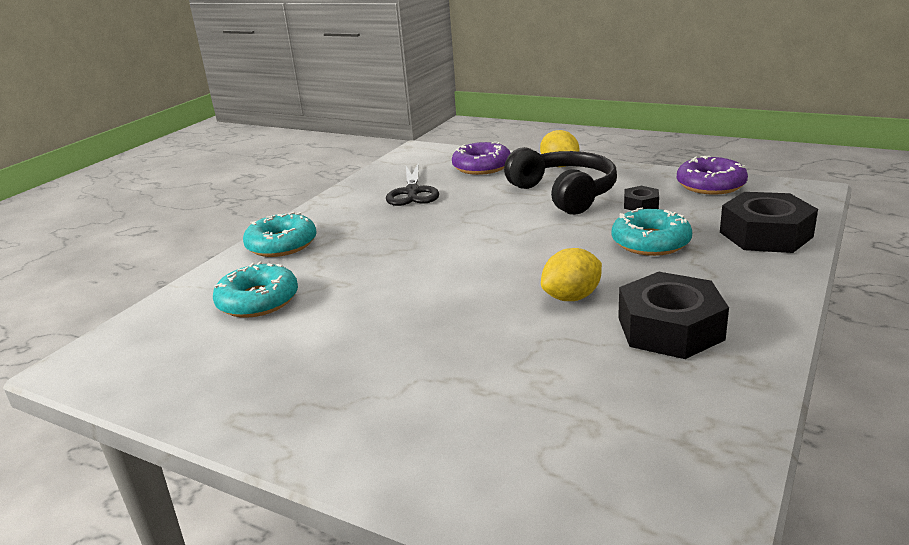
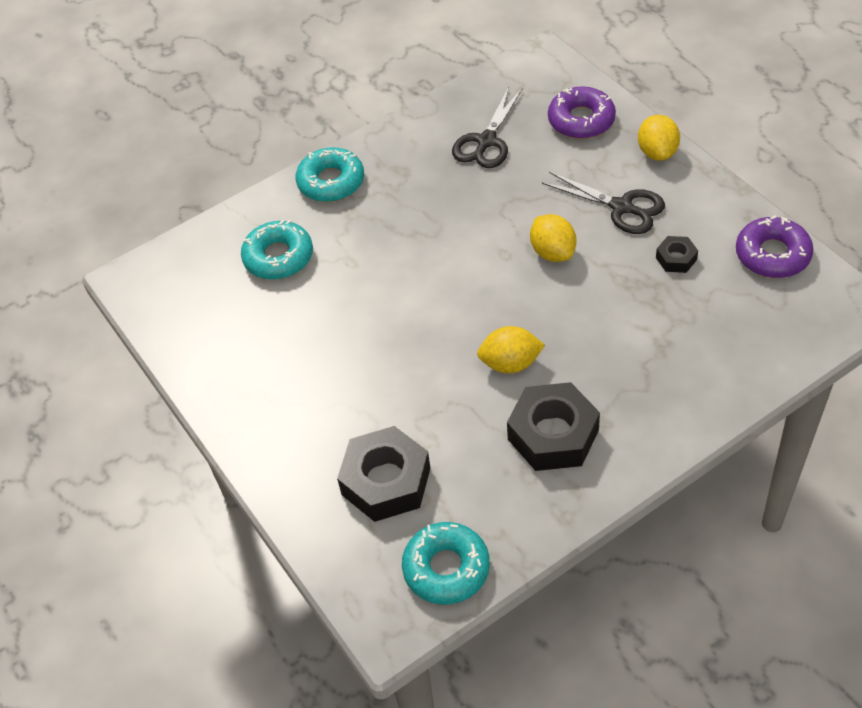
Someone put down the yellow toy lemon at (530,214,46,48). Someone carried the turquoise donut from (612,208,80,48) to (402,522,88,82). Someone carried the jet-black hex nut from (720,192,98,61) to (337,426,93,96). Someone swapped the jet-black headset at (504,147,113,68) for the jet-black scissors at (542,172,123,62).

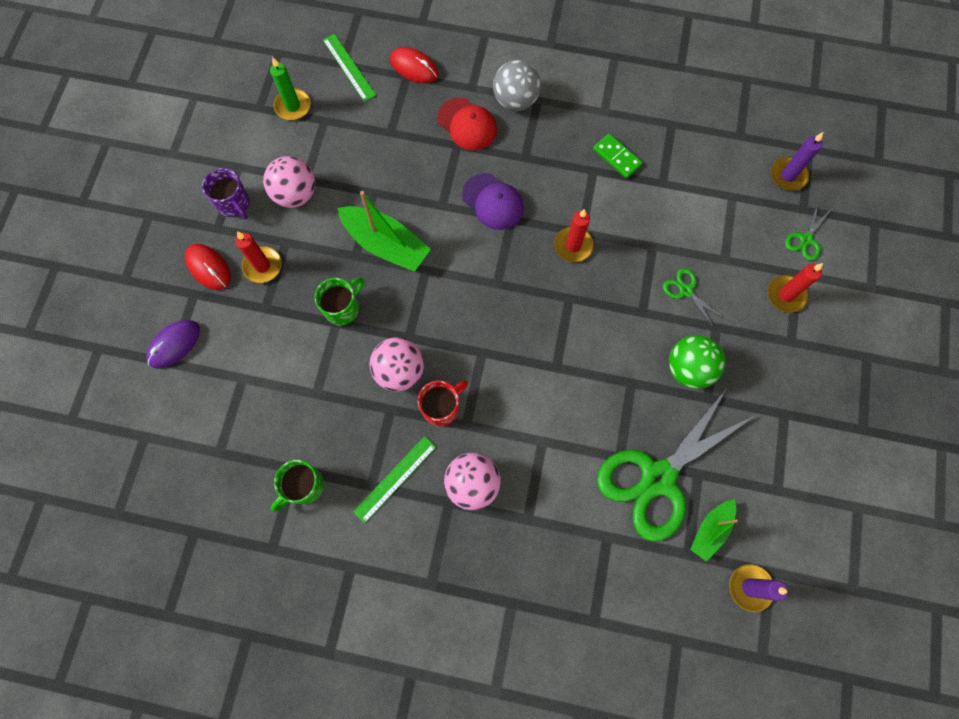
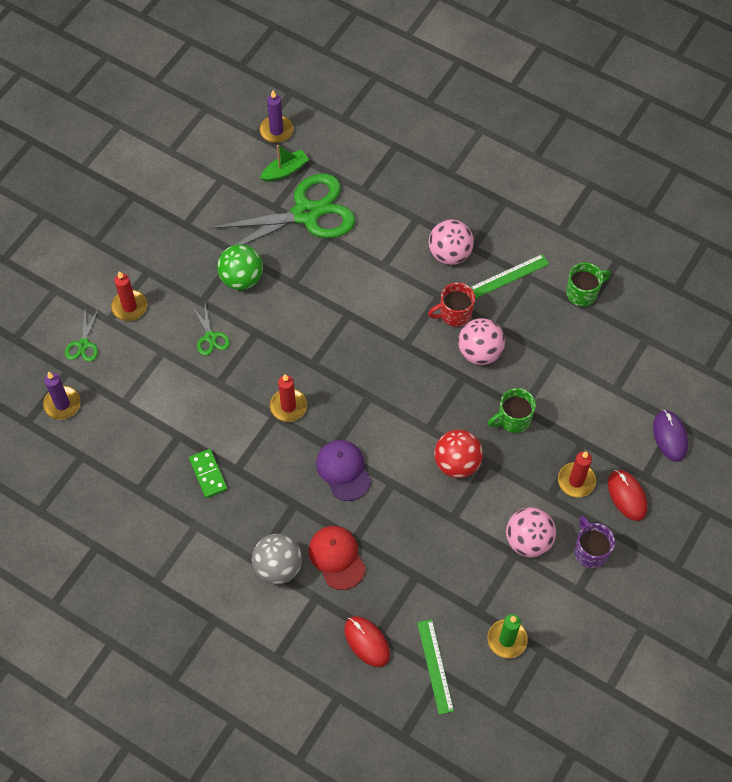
Someone swapped the green boat at (338,191,93,81) for the crimson sphere at (434,430,49,48). Someone rotated the purple PC mouse at (146,320,54,49) by 75 degrees counterclockwise. Someone rotated the green scissors at (785,204,46,57) by 135 degrees clockwise.

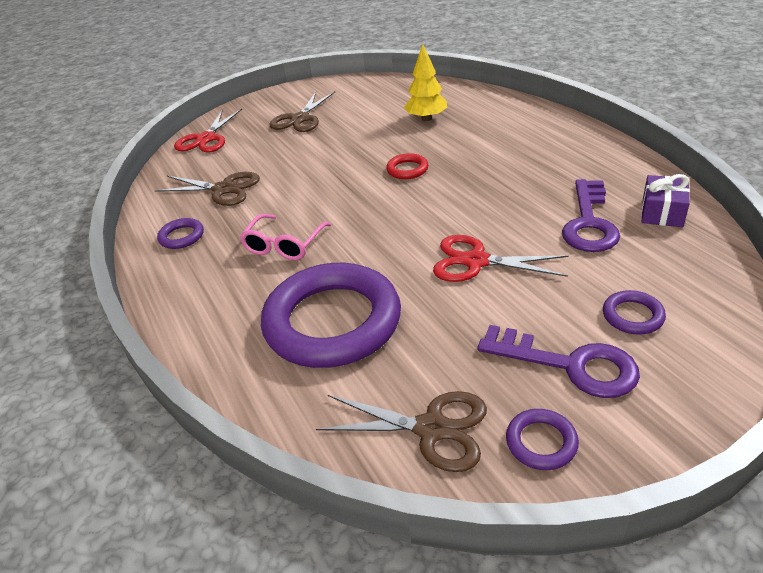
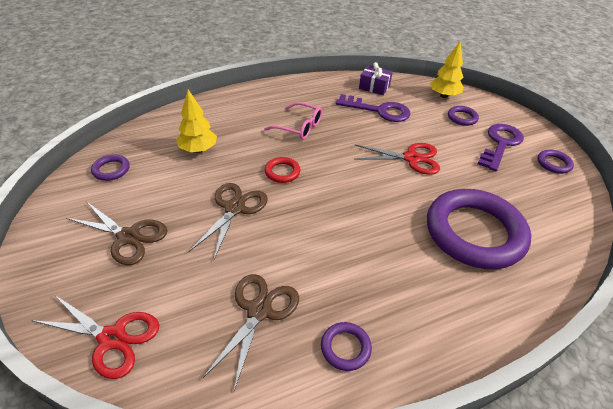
Someone put down the purple hoop at (91,154,39,27). Someone put down the yellow toy tree at (430,42,34,56). Someone carried the rosy eyeglasses from (240,214,92,46) to (264,102,58,38). Someone carried the brown scissors from (316,391,171,81) to (189,183,79,76). Someone rotated the crimson scissors at (433,235,136,47) by 105 degrees counterclockwise.

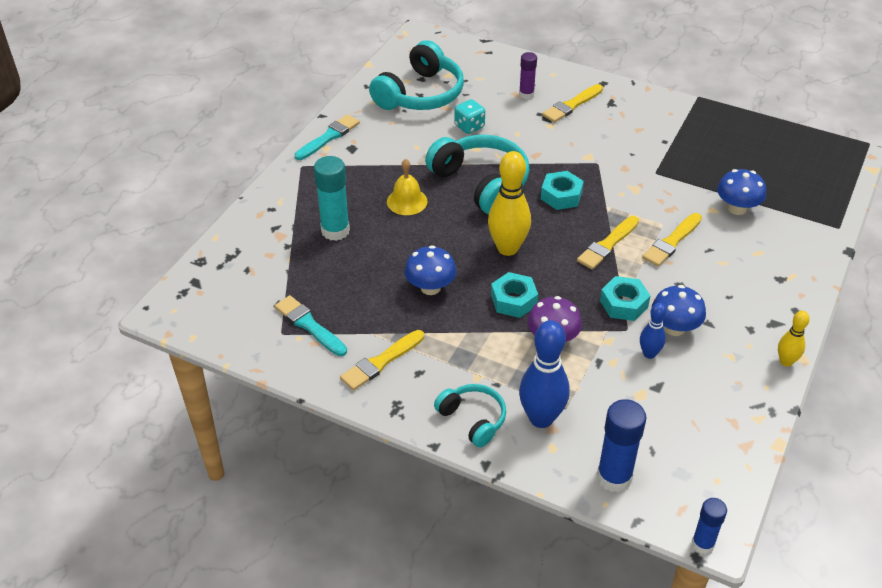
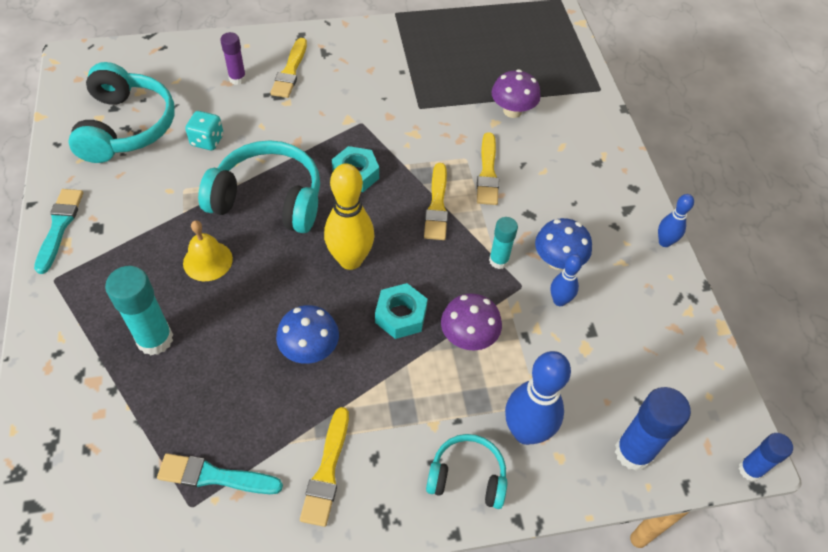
Someone swapped the turquoise hex nut at (600,276,51,45) for the turquoise stick of glue at (489,217,29,52). Someone repainted the blue toadstool at (717,169,49,46), which became the purple toadstool at (491,69,50,49). Someone repainted the yellow tenpin at (778,311,31,56), which became the blue tenpin at (658,194,36,53).

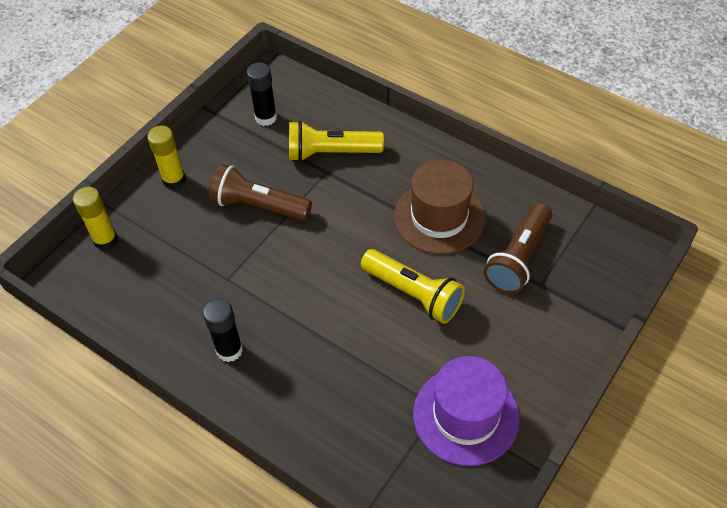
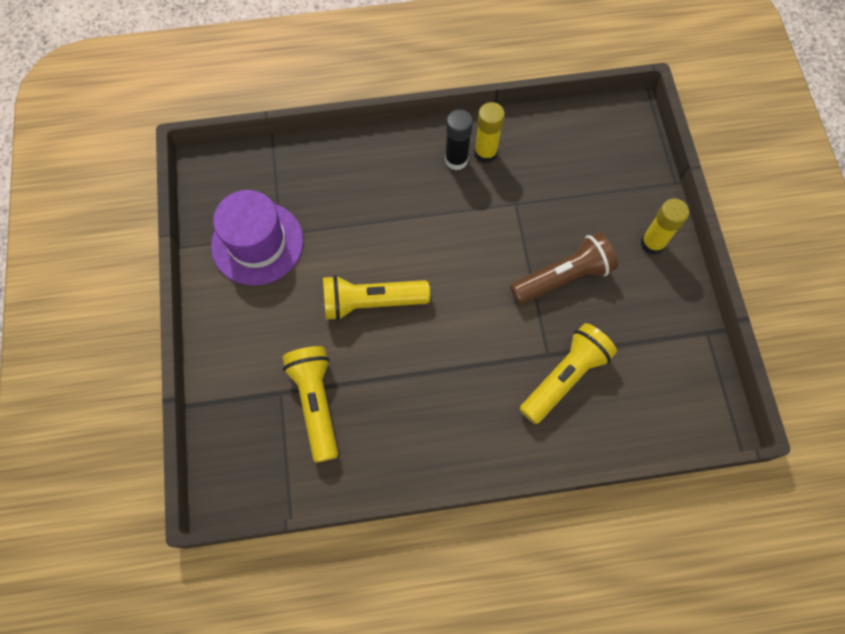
Someone took away the jet-black stick of glue at (246,62,31,64). Someone took away the brown top hat at (394,160,91,94). Someone carried the yellow stick of glue from (73,187,45,63) to (474,102,31,61). Someone repainted the brown flashlight at (484,203,68,91), which became the yellow flashlight at (282,346,56,117).

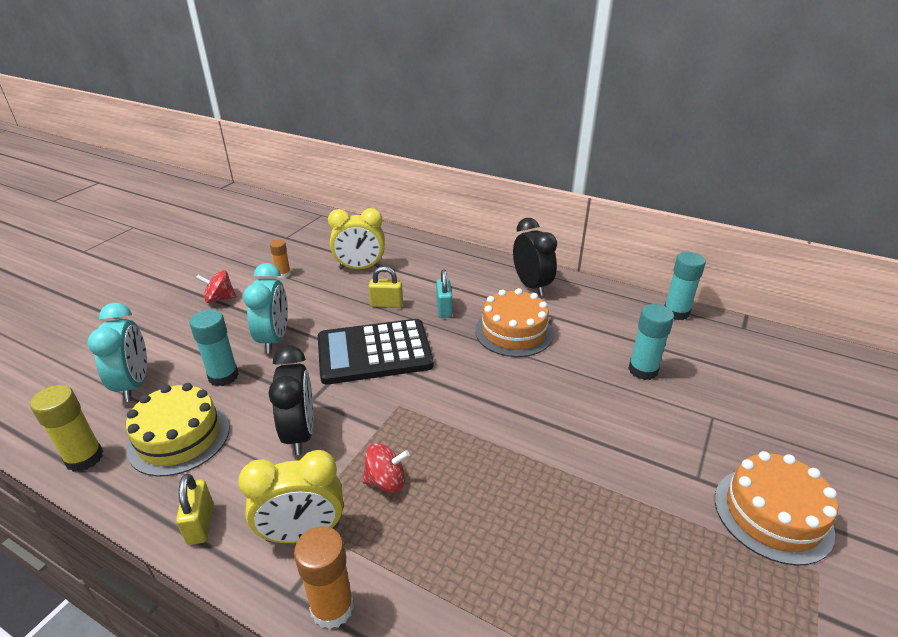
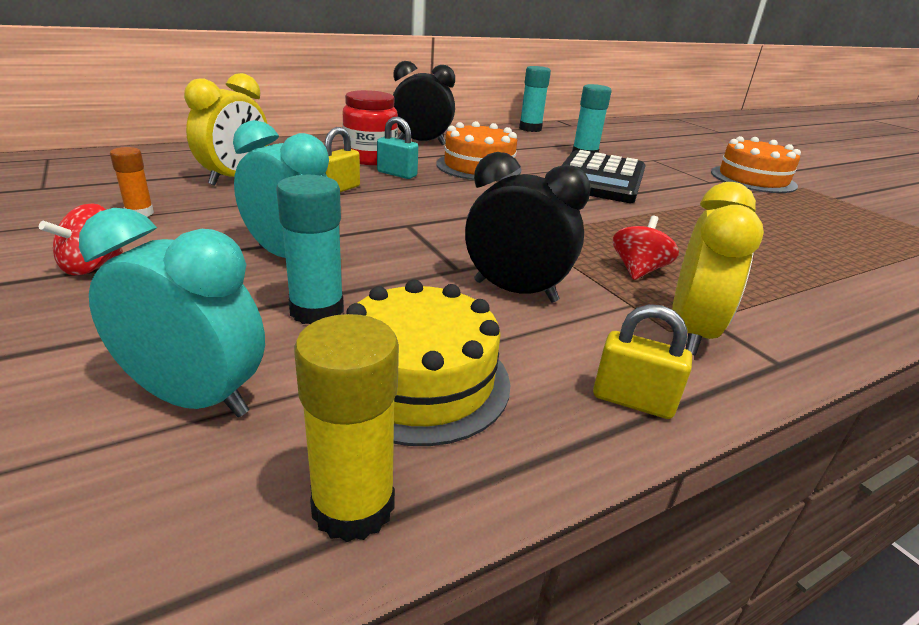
Someone took away the orange stick of glue at (294,526,60,104). Someone put down the crimson preserve jar at (343,90,55,75). Someone carried the jet-black calculator from (318,319,116,66) to (561,150,85,53).

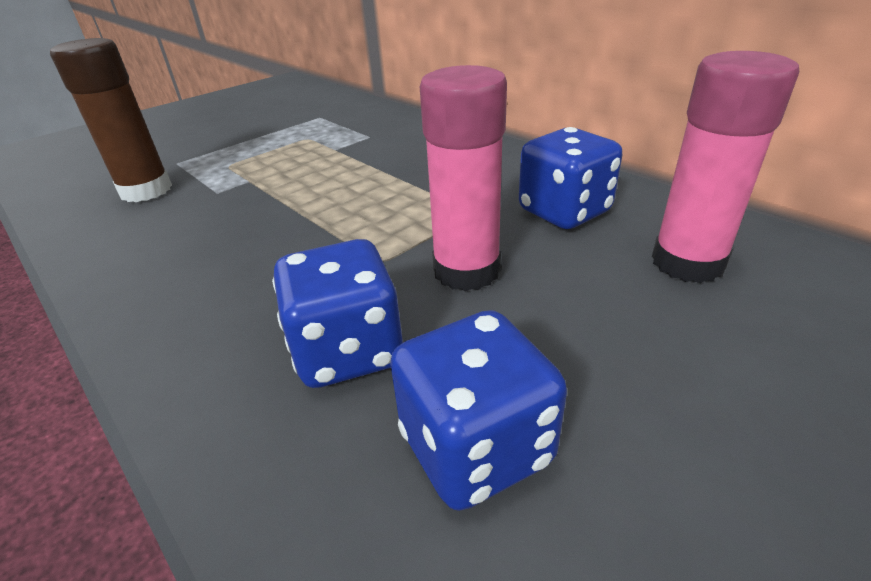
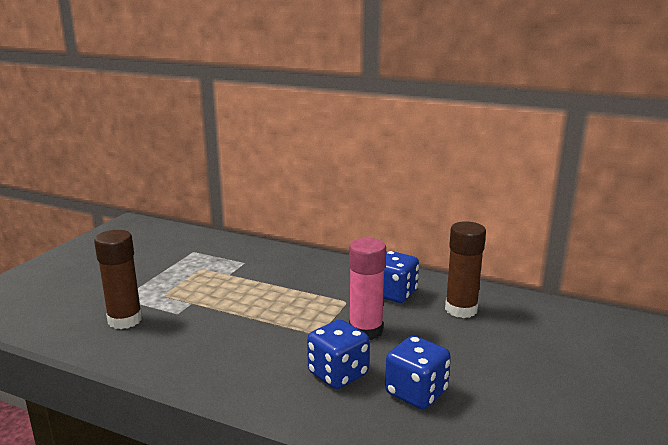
Someone repainted the rosy stick of glue at (652,51,147,232), which became the brown stick of glue at (445,221,41,97).

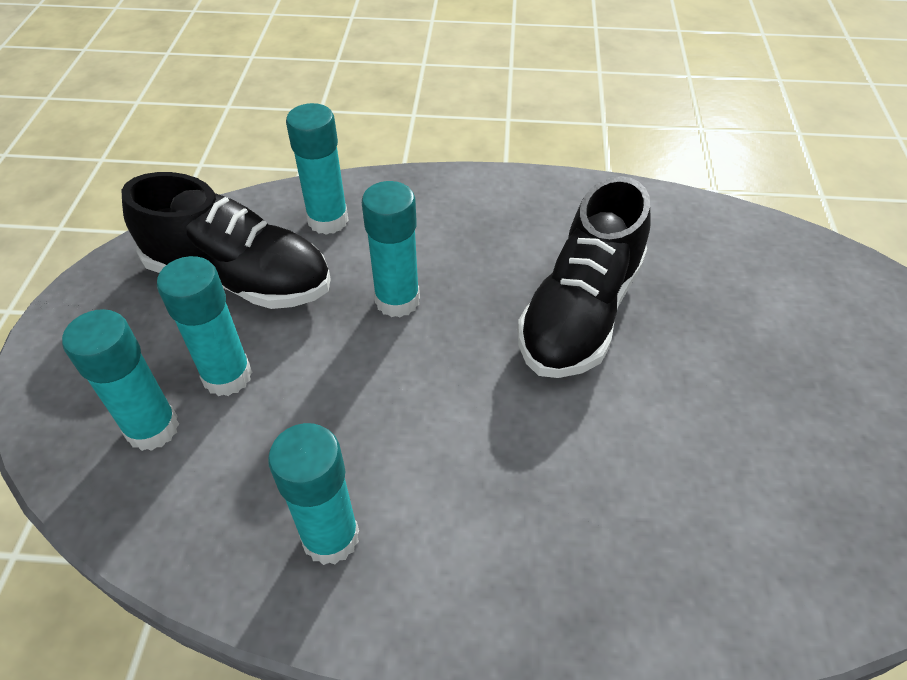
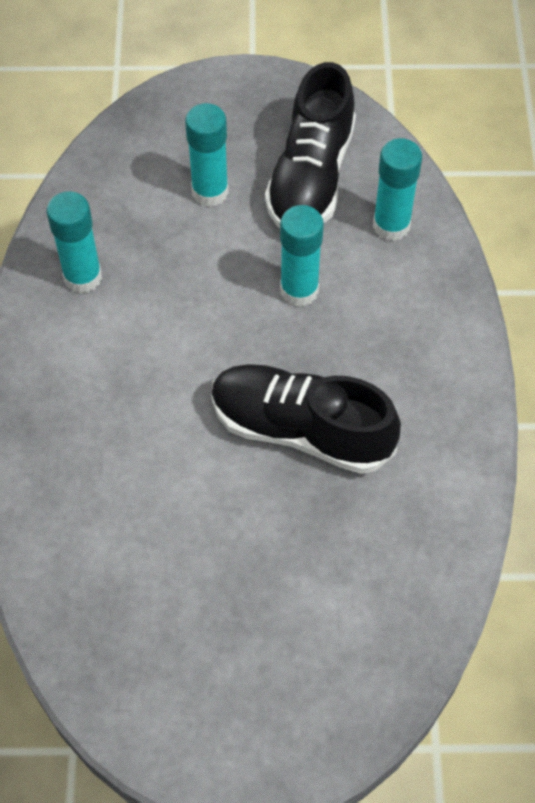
Someone took away the turquoise stick of glue at (62,309,117,142).

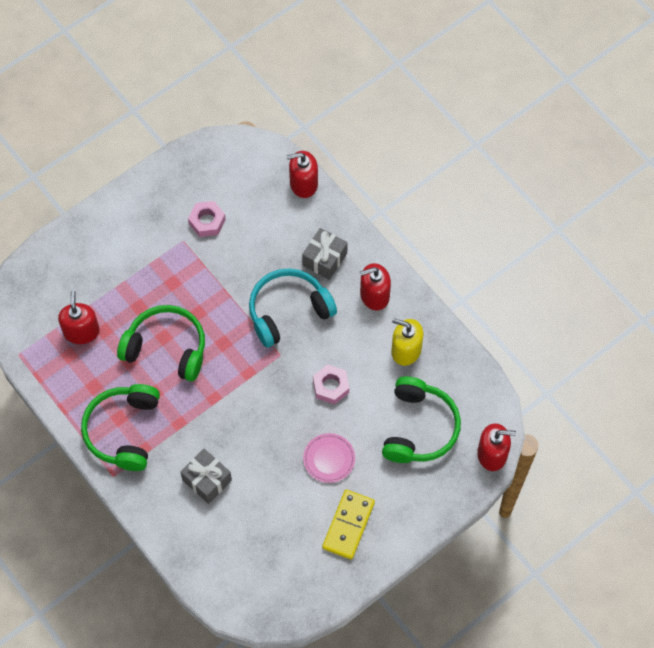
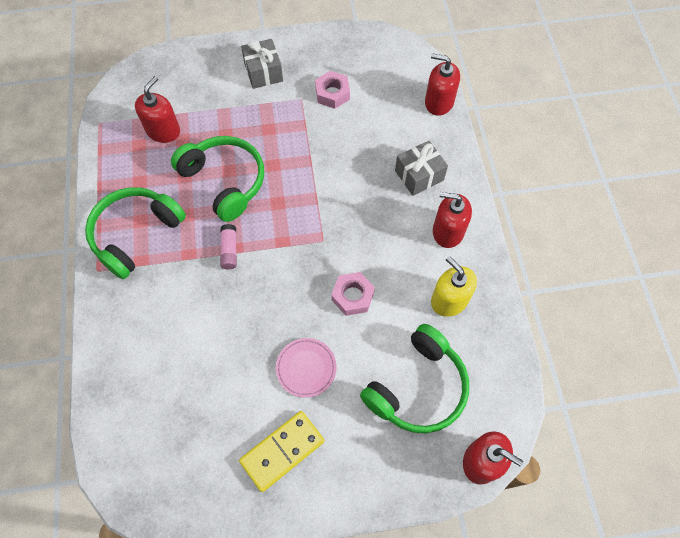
Someone took away the turquoise headset at (249,268,88,80). Someone put down the rosy stick of glue at (220,224,17,46). Someone carried the grey wrapped gift from (180,449,52,55) to (241,39,42,50).

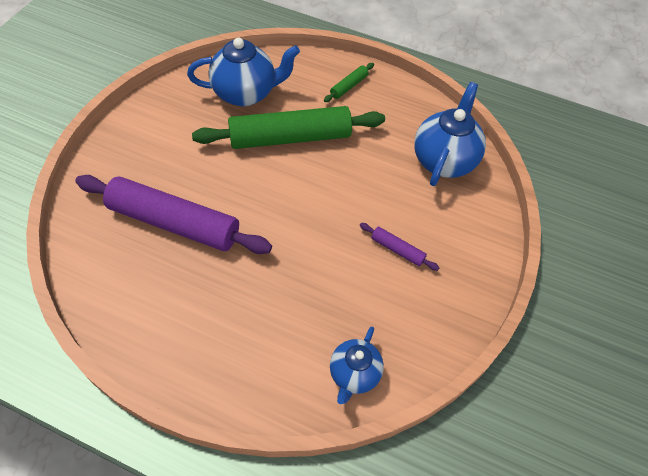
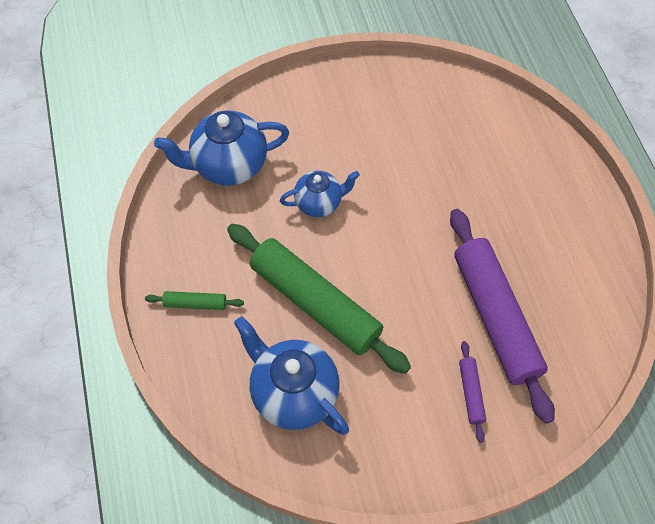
Someone carried the blue china teapot from (330,327,54,77) to (280,171,80,46). Someone carried the purple pastry roller from (360,223,79,48) to (459,341,27,102).

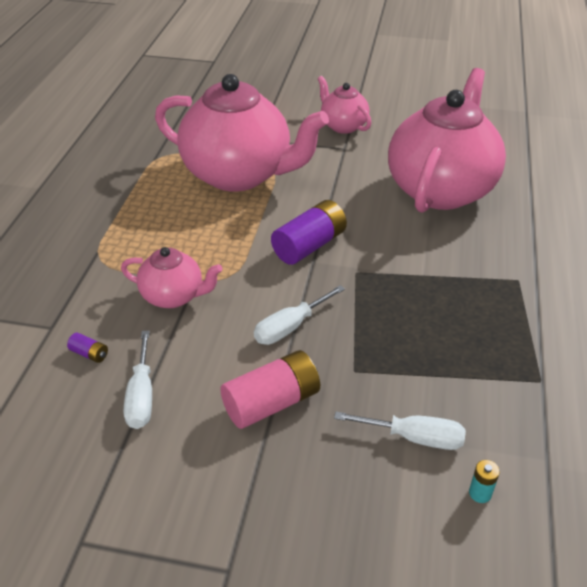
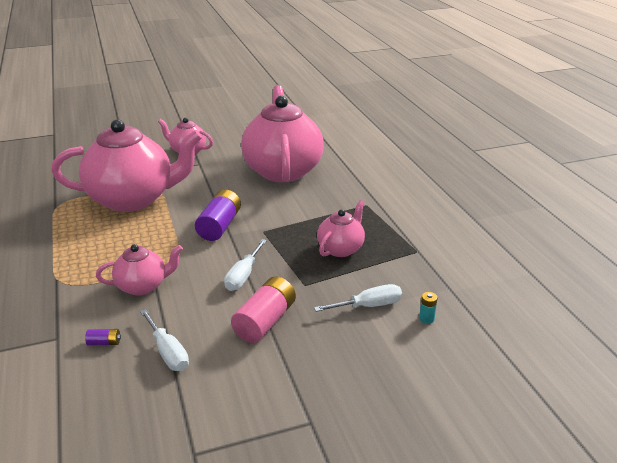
Someone put down the rosy china teapot at (317,200,48,57).

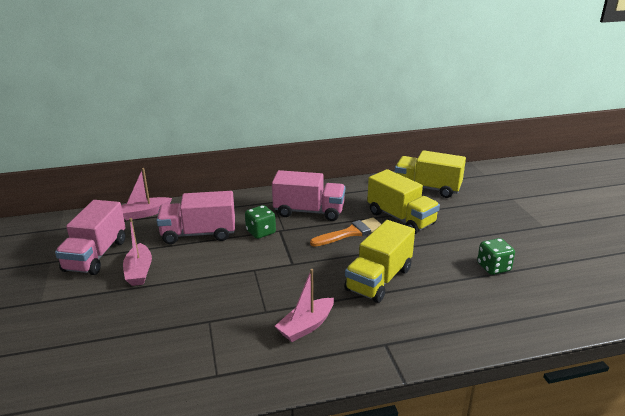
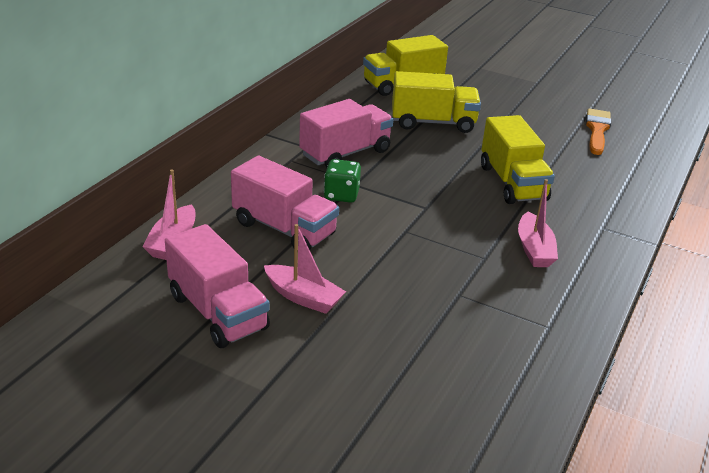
Someone took away the green game die at (477,238,38,37). Someone carried the orange paint brush from (310,217,71,30) to (586,108,25,47). Someone rotated the rosy toy truck at (157,191,78,53) by 90 degrees counterclockwise.

